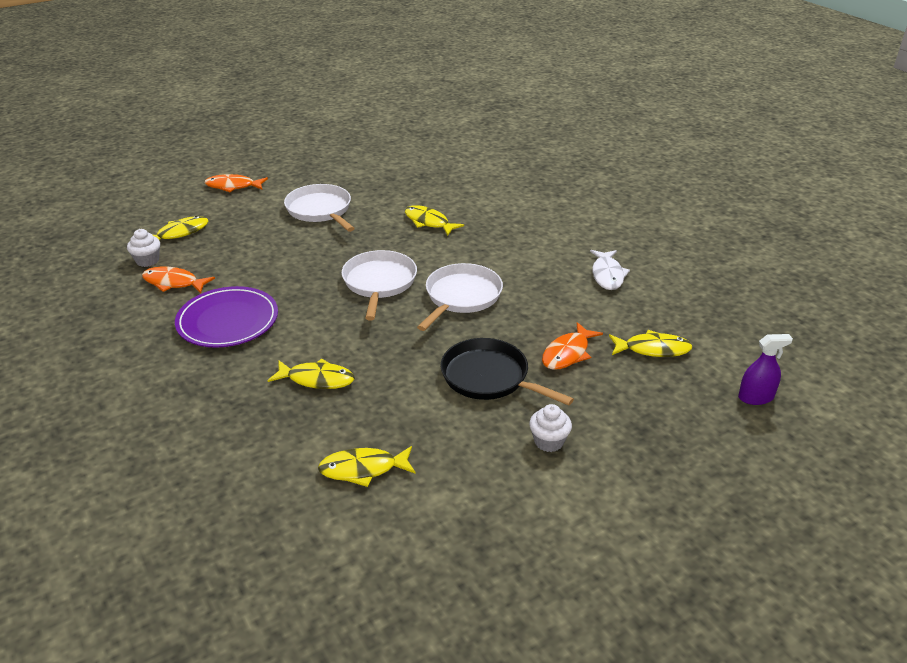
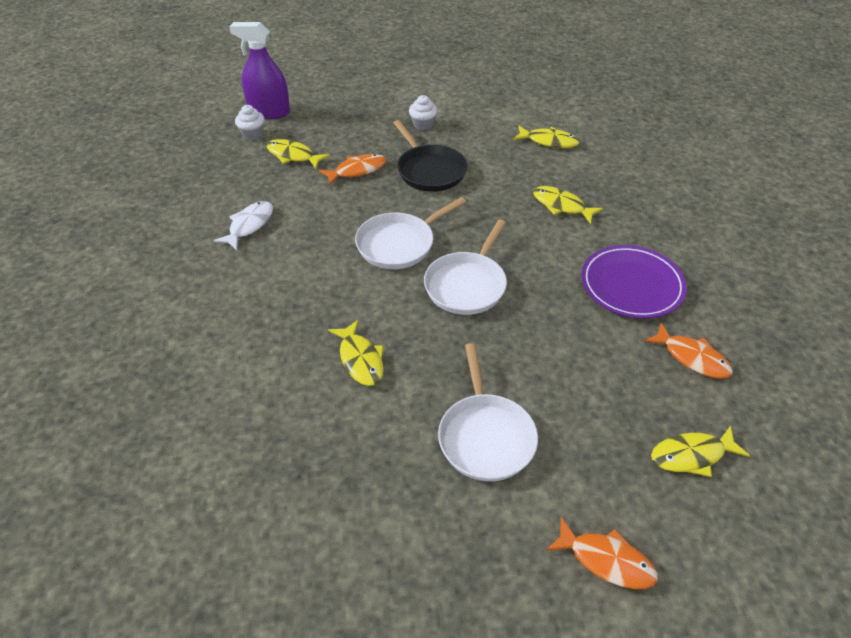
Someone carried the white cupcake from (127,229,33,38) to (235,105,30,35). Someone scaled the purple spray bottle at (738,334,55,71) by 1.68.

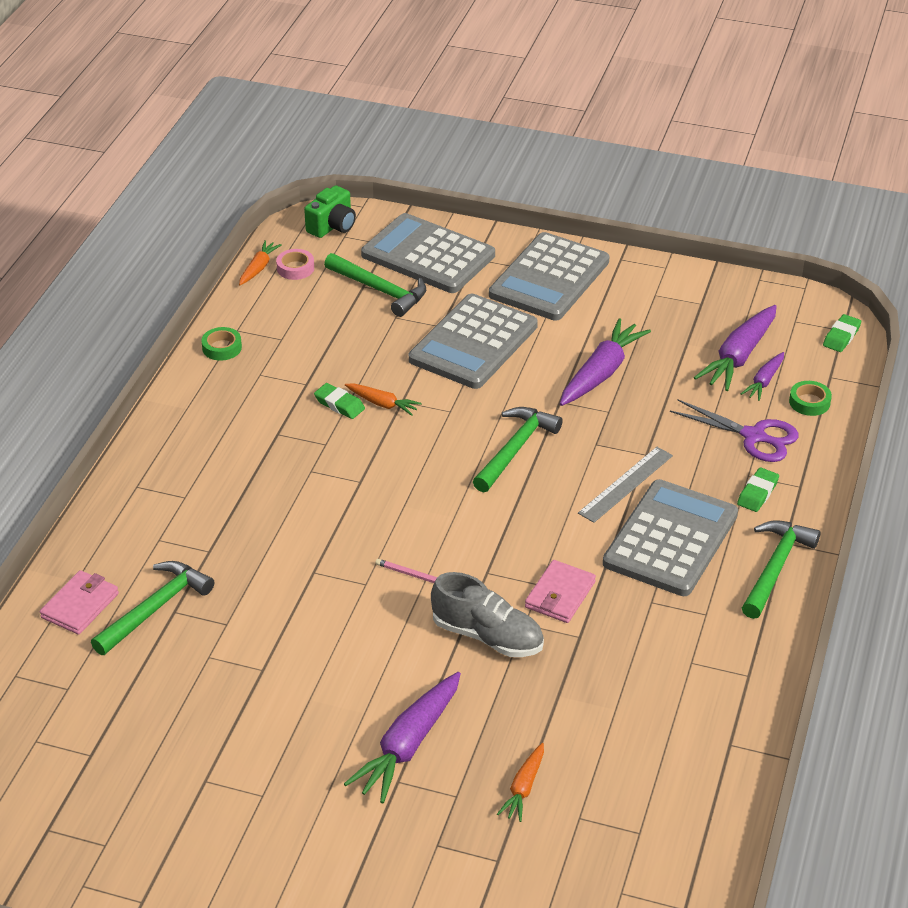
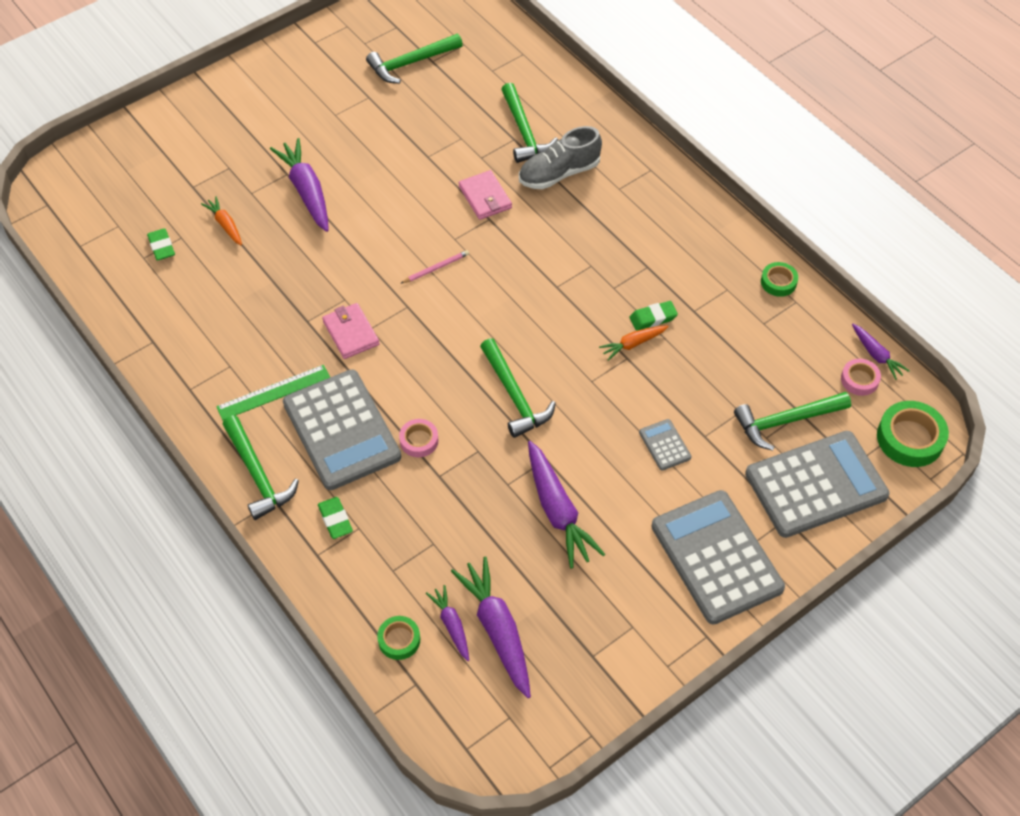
Someone took away the purple scissors at (670,400,129,62). Someone put down the green ruler at (216,365,114,55). Someone put down the green carpenter's hammer at (366,34,97,49). Someone carried the rosy wallet from (40,570,79,65) to (458,170,54,50). Someone carried the grey sneaker from (431,572,113,85) to (519,126,83,63). Someone carried the green pencil eraser from (823,314,38,38) to (147,228,28,33). Someone swapped the green camera at (304,185,52,53) for the green roll of tape at (877,401,72,66). Someone swapped the grey ruler at (578,447,95,76) for the rosy roll of tape at (399,419,39,38). Someone repainted the orange carrot at (239,240,43,45), which became the purple carrot at (852,324,58,56). Someone scaled the grey calculator at (409,294,129,95) by 0.43.

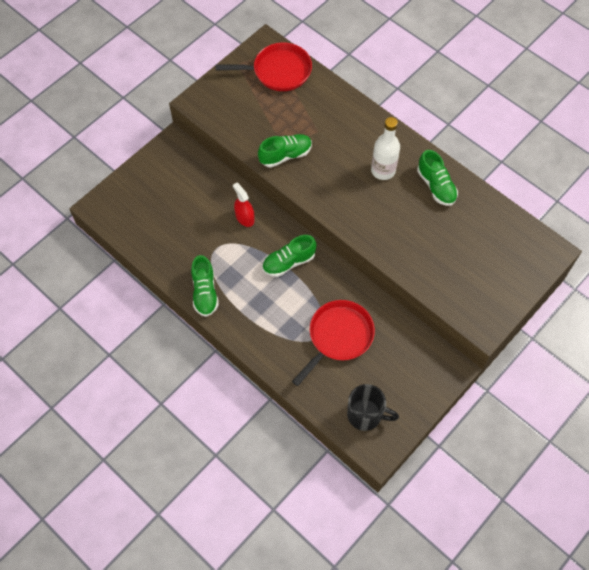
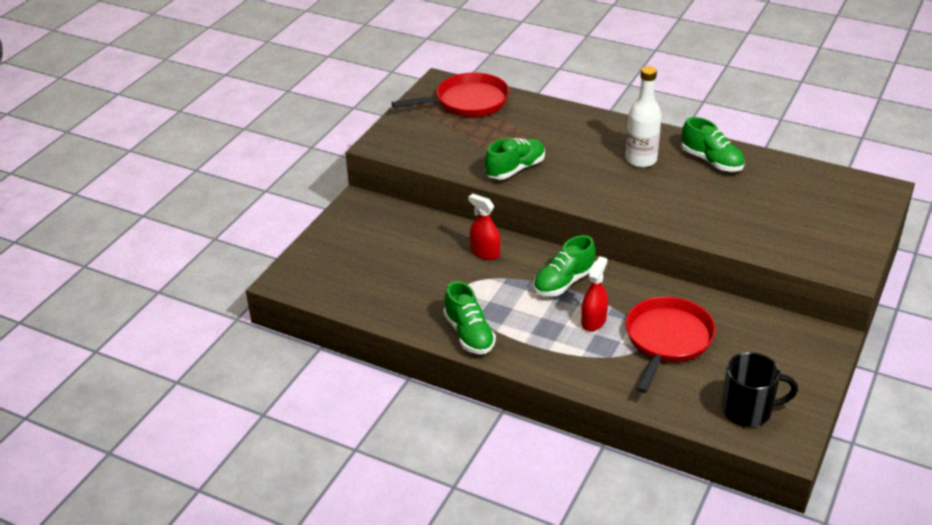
Someone put down the crimson spray bottle at (581,256,27,75).

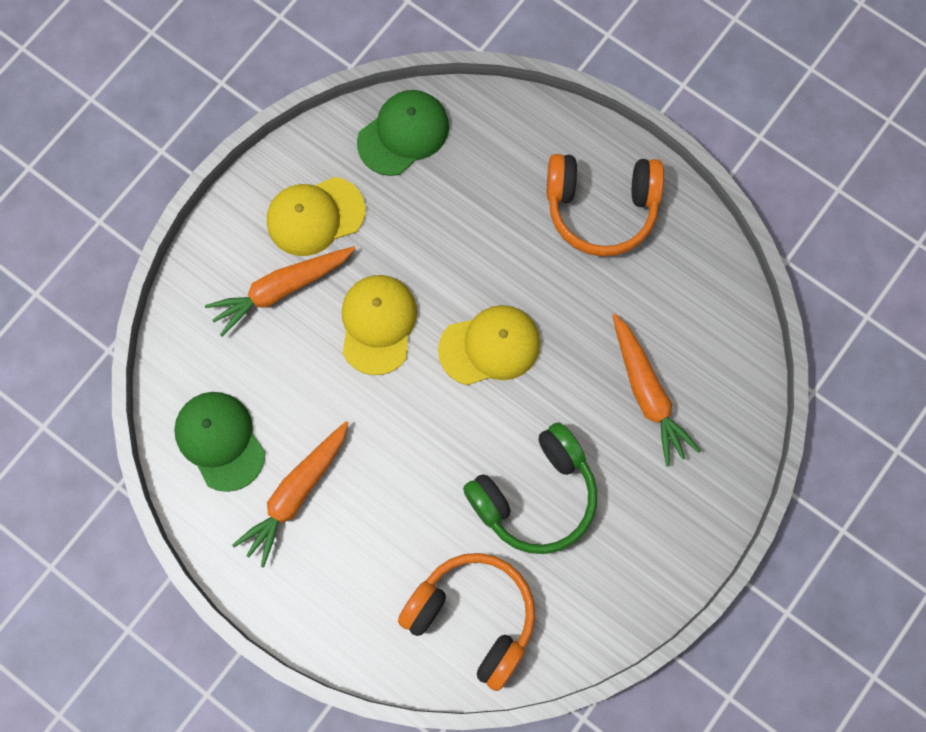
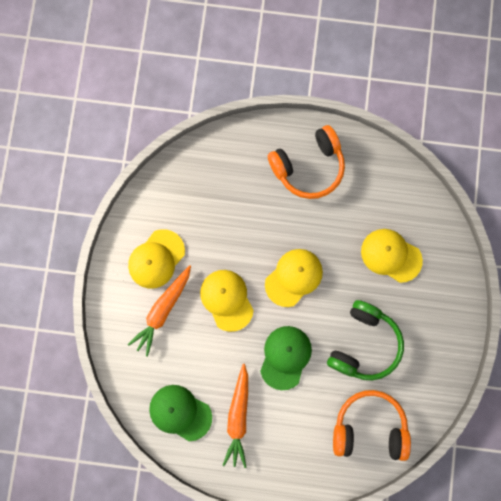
Someone carried the green cap from (357,90,92,86) to (260,326,52,64). Someone swapped the orange carrot at (612,314,89,153) for the yellow cap at (361,229,62,54).

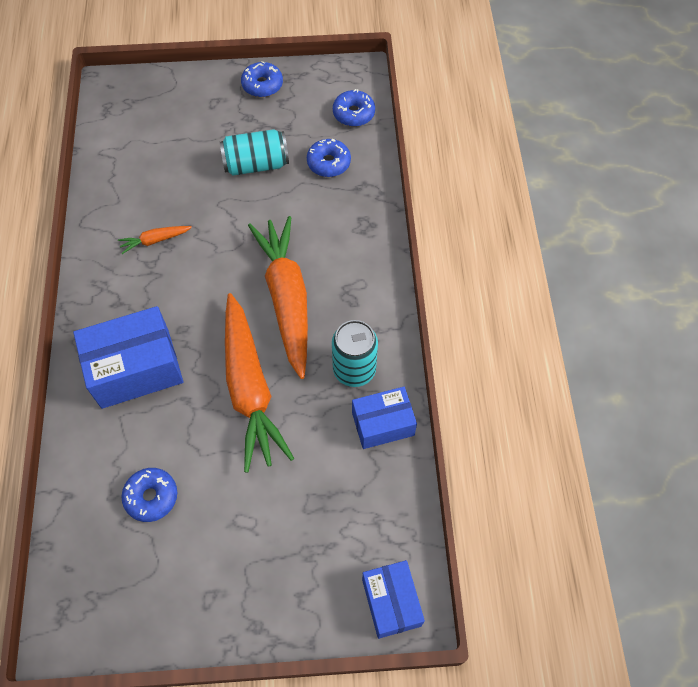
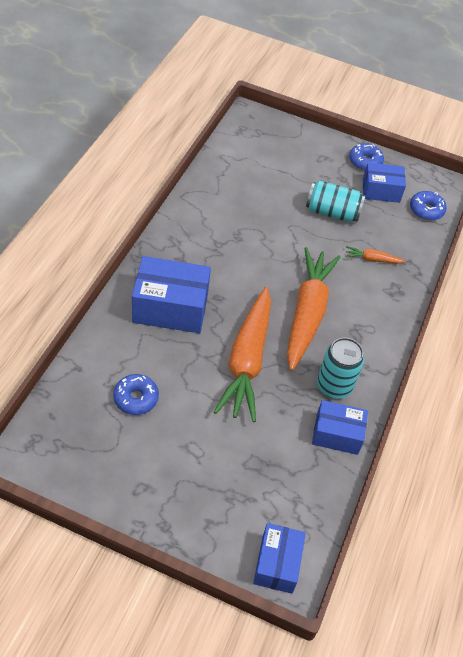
Someone took away the blue donut at (307,139,44,38). Someone put down the blue box at (363,162,43,41). Someone carried the orange carrot from (118,226,74,28) to (345,246,61,18).

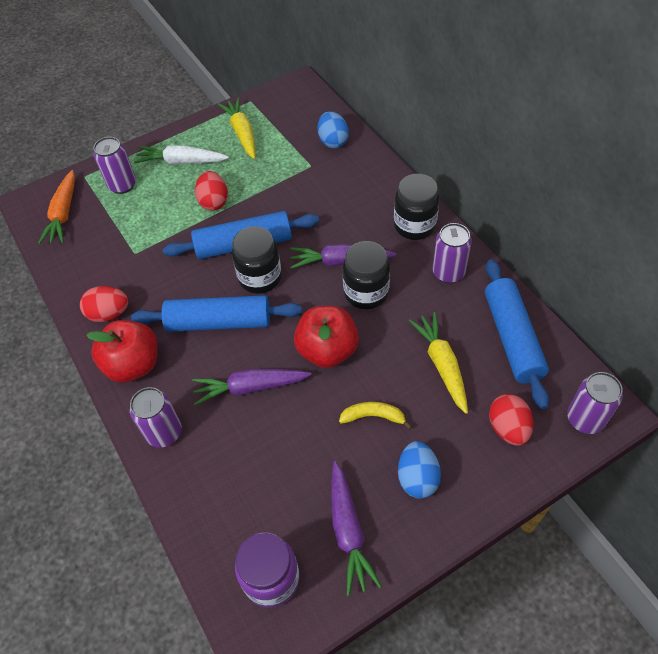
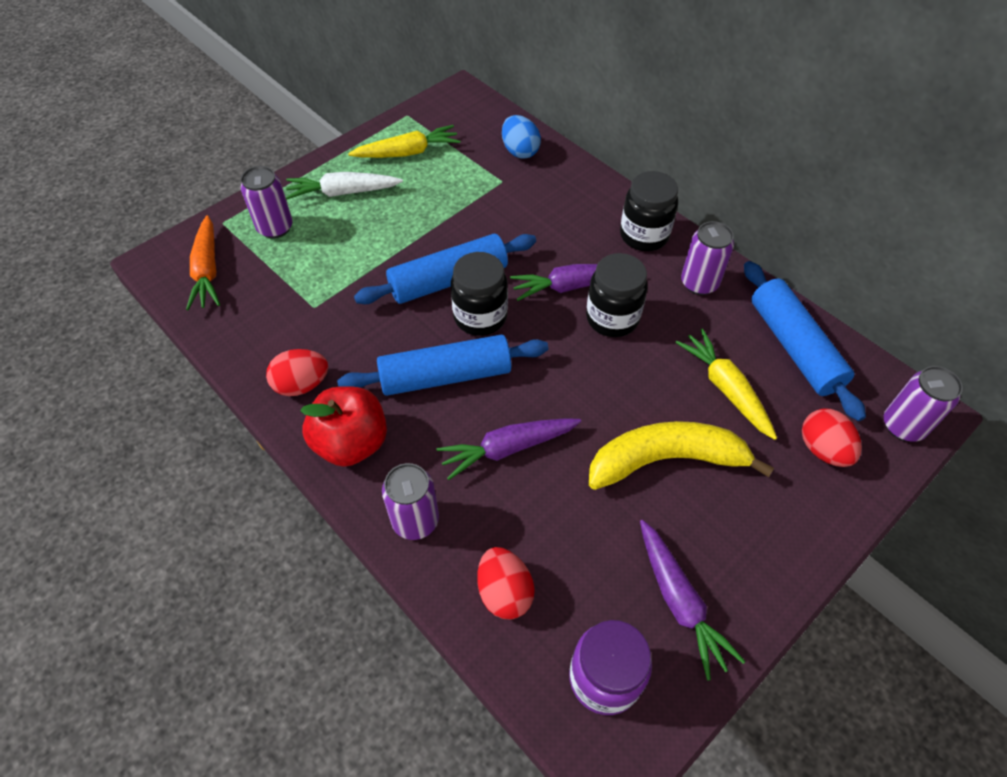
Someone took away the crimson toy apple at (294,306,65,62). Someone took away the blue toy egg at (398,441,43,58). Someone carried the crimson toy egg from (195,171,33,40) to (477,547,58,73). Someone rotated the yellow carrot at (218,97,38,62) by 105 degrees clockwise. Someone scaled the yellow banana fruit at (339,402,73,28) by 2.07.

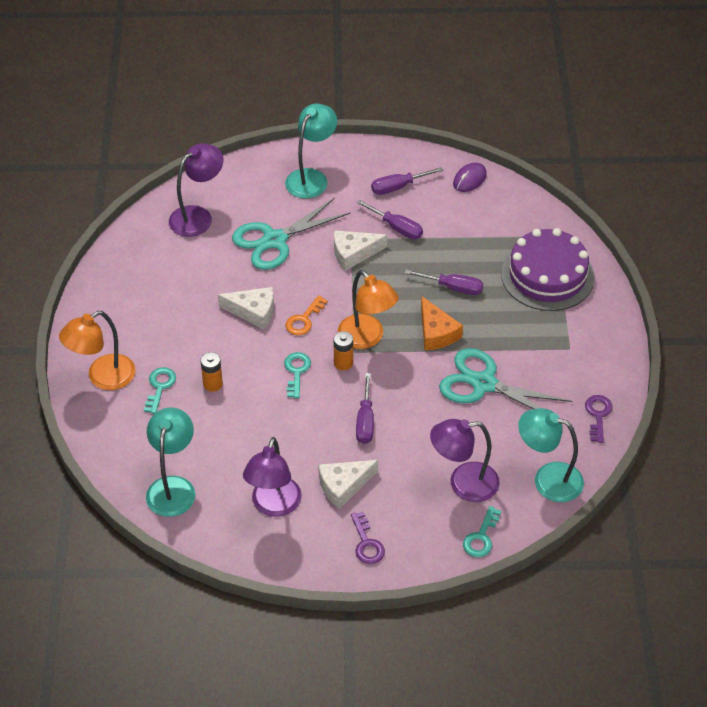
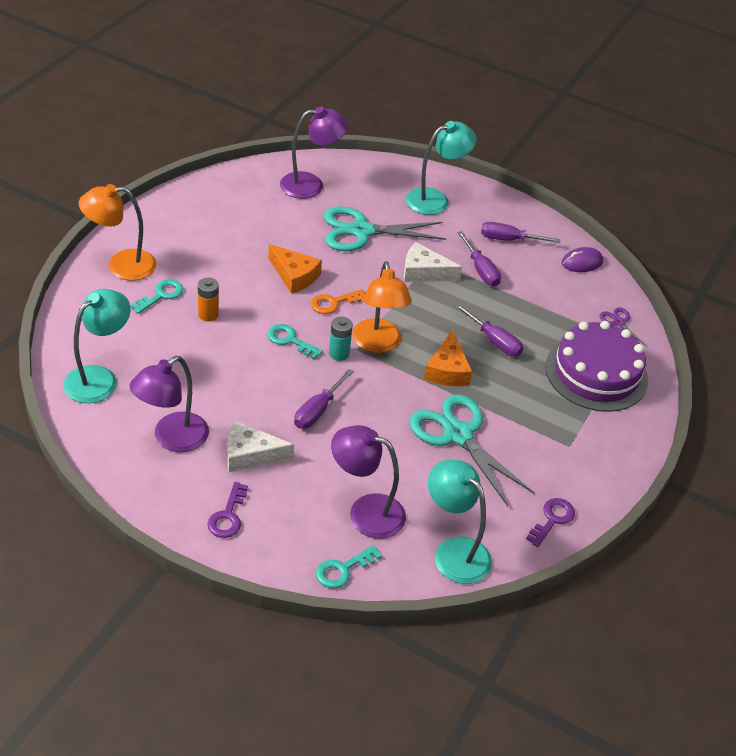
Someone put down the purple scissors at (600,308,47,38). Someone repainted the white cheese at (218,287,56,42), which became the orange cheese at (268,244,54,50). Someone repainted the orange power cell at (334,331,19,40), which became the turquoise power cell at (329,317,24,44). Someone rotated the turquoise door key at (284,352,27,46) by 90 degrees counterclockwise.

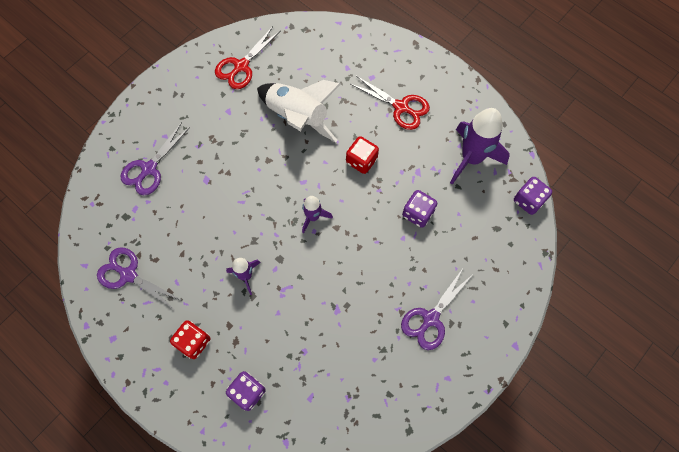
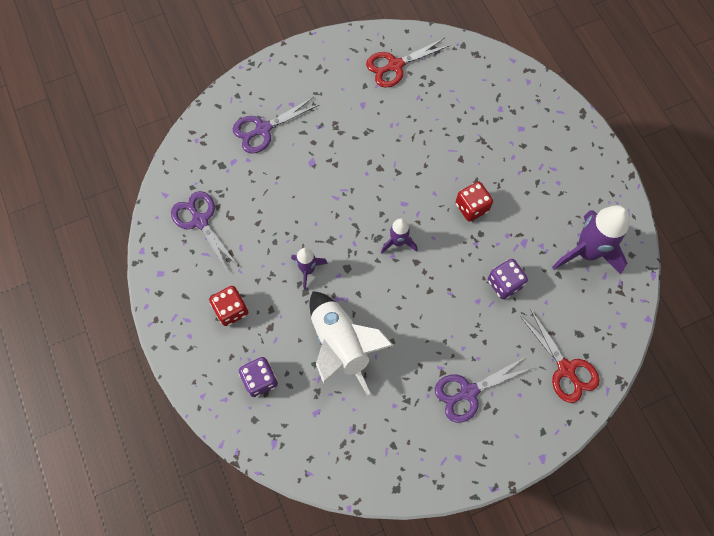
Someone took away the purple game die at (514,177,38,38). Someone carried the white rocket from (257,80,84,62) to (310,291,84,105). Someone carried the crimson scissors from (351,76,79,54) to (520,309,80,94).

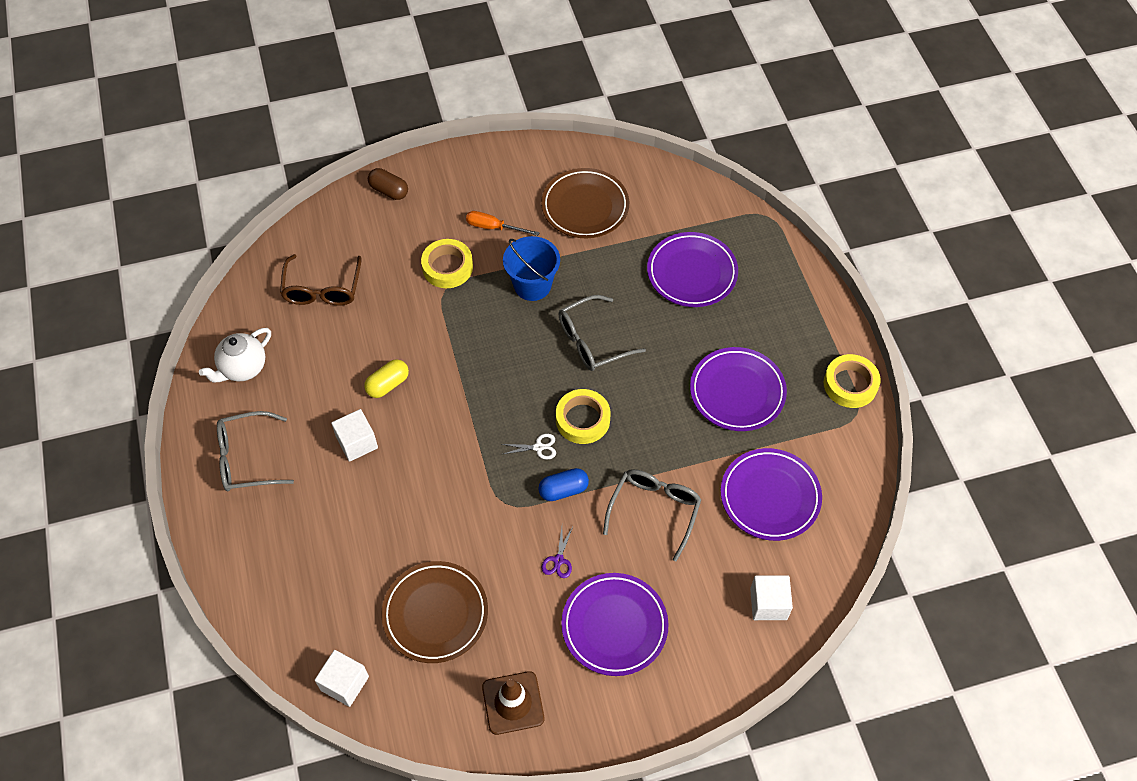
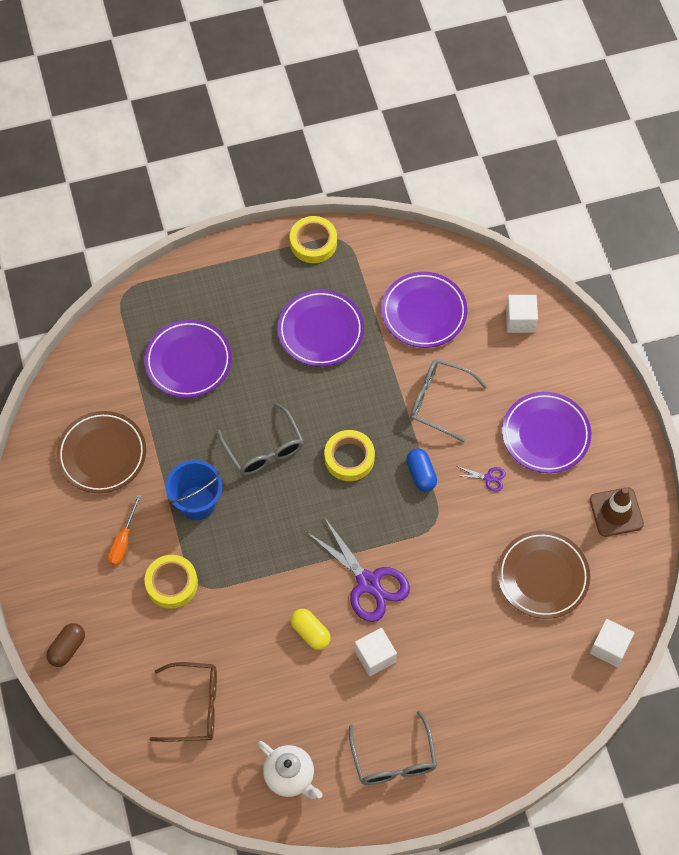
Someone took away the white scissors at (502,434,54,26). Someone put down the purple scissors at (307,518,103,104).

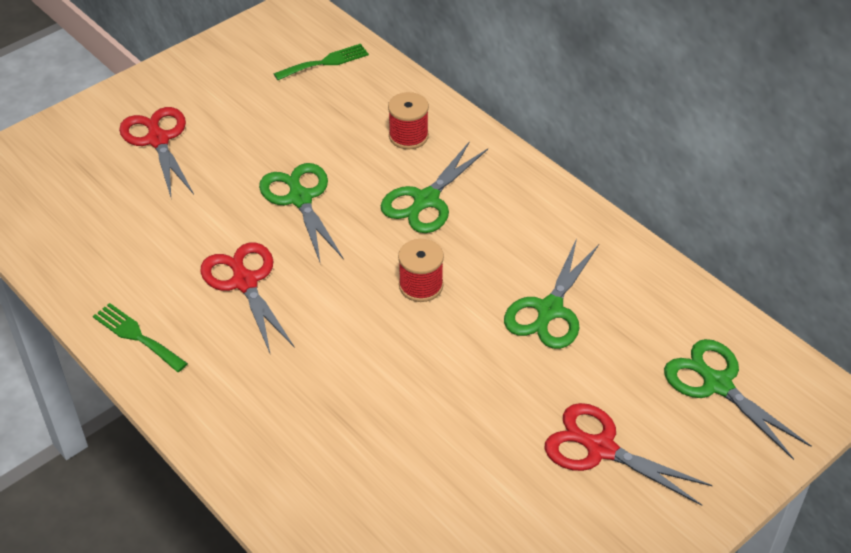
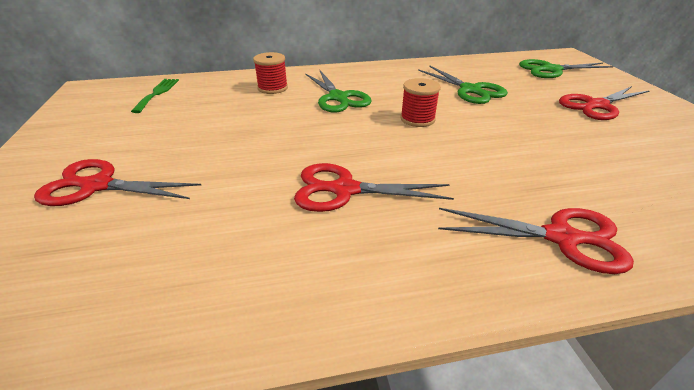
Someone took away the green fork at (93,303,95,69). Someone took away the green scissors at (259,163,84,99). Someone put down the crimson scissors at (438,208,196,66).

